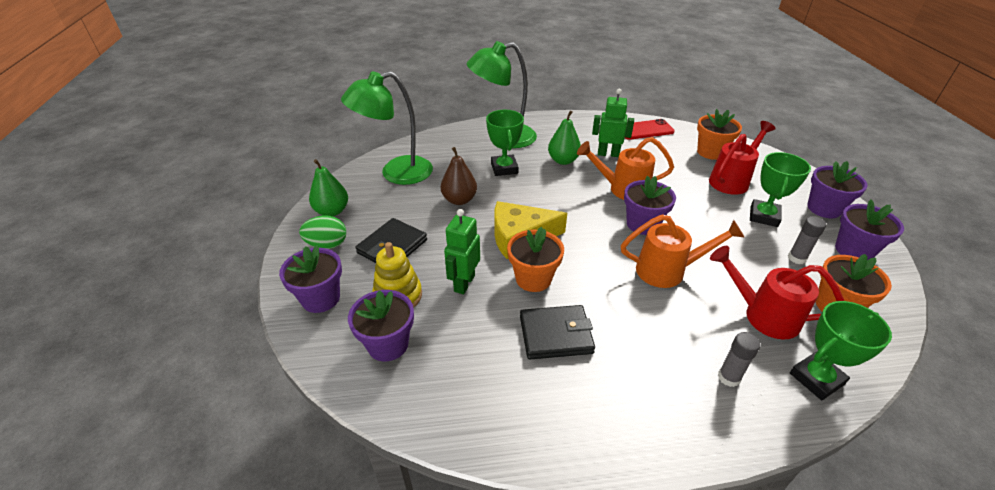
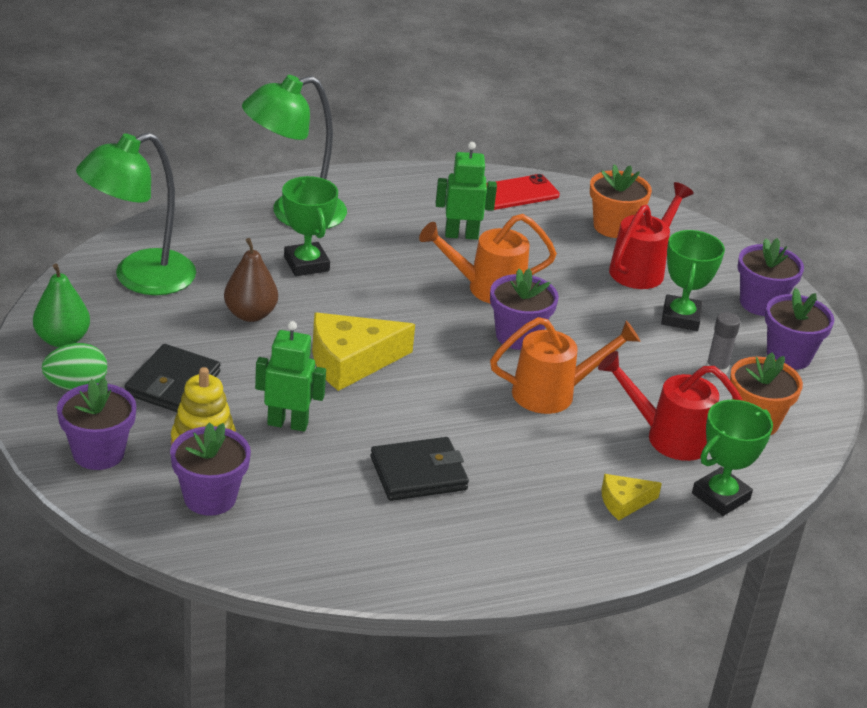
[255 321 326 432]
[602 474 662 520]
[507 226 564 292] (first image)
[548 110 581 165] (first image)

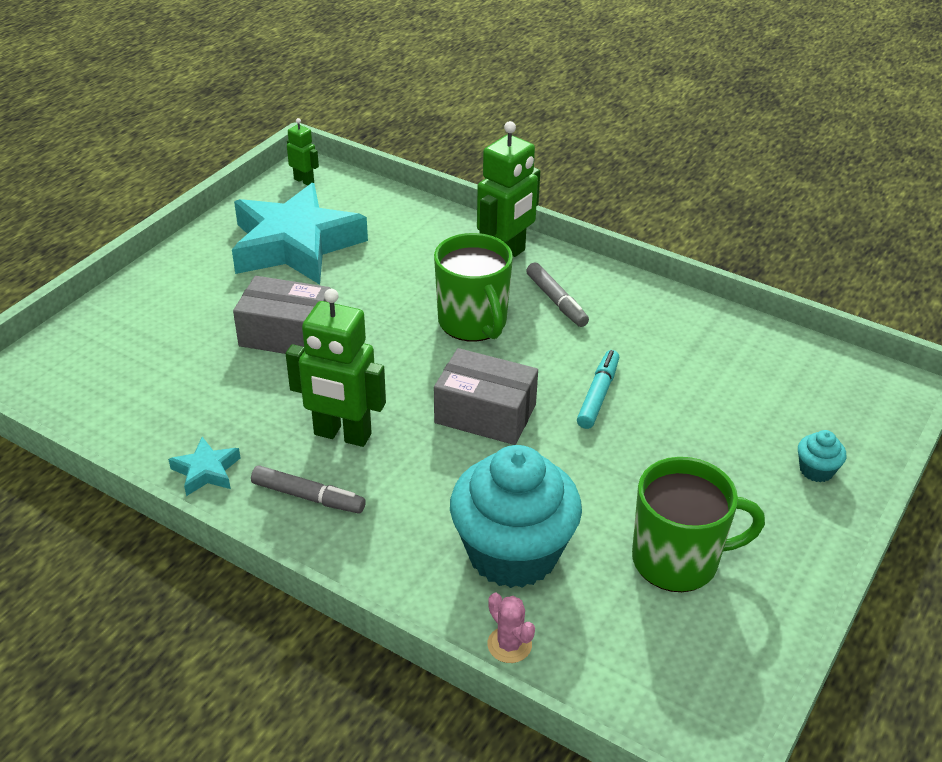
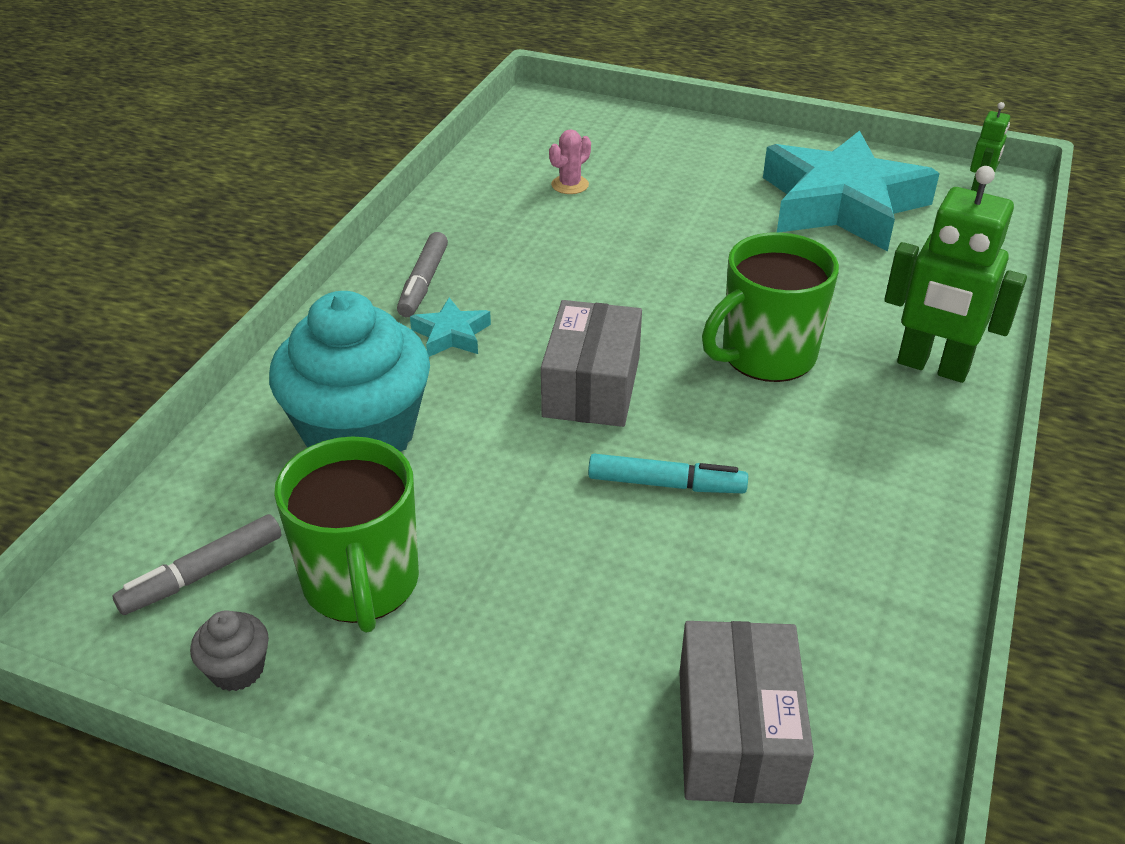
[113 514 281 615]
[190 610 269 691]
[410 298 491 357]
[549 129 591 194]
[679 621 814 804]
[286 289 386 447] (first image)
[798 430 847 482] (first image)

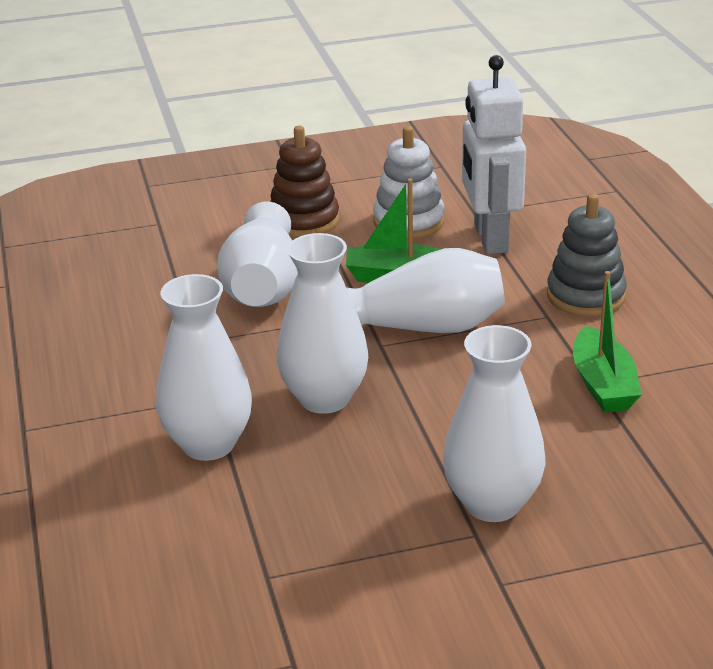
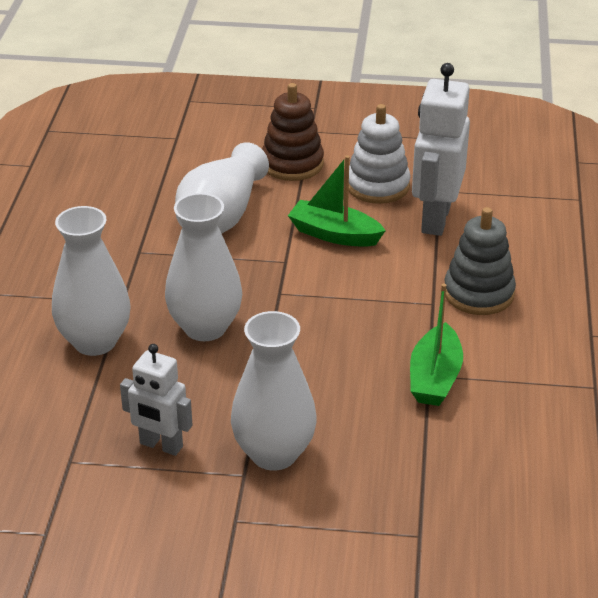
[120 344 193 456]
[346 248 505 333] (first image)

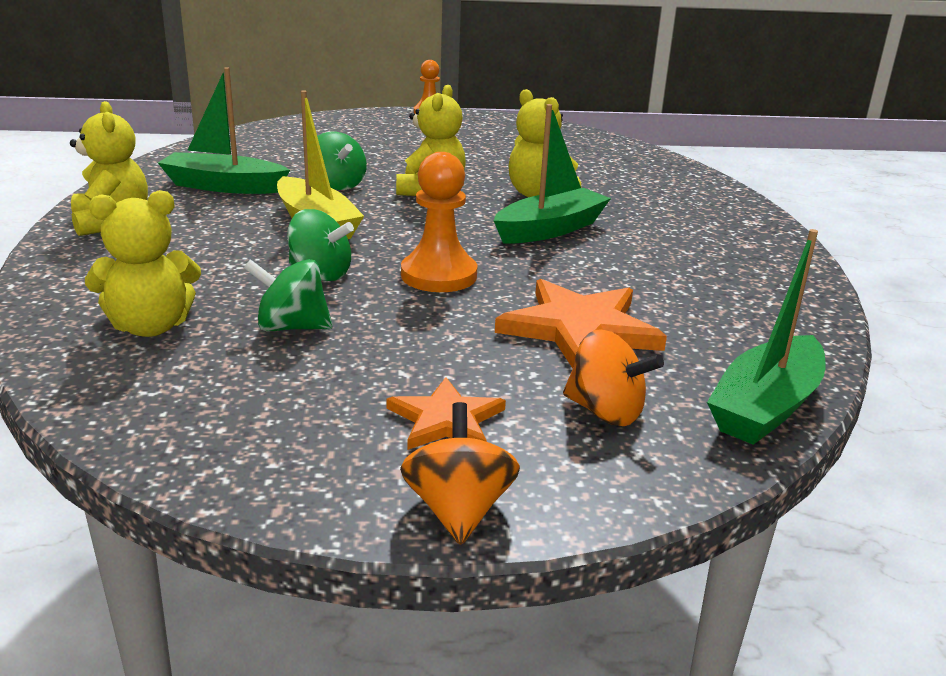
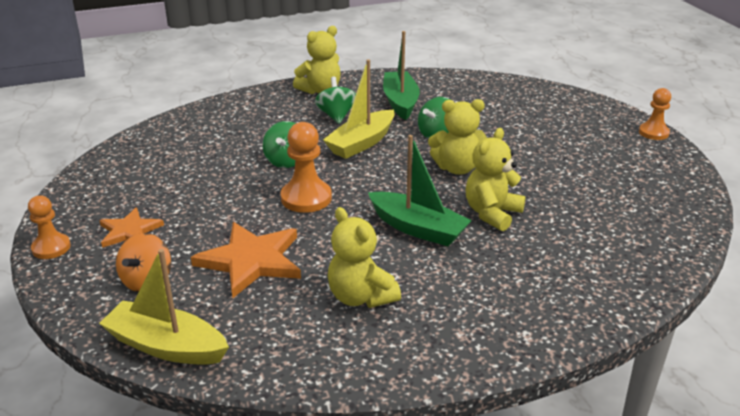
[28 195 71 259]
[99 249 229 365]
[315 77 356 124]
[328 207 401 308]

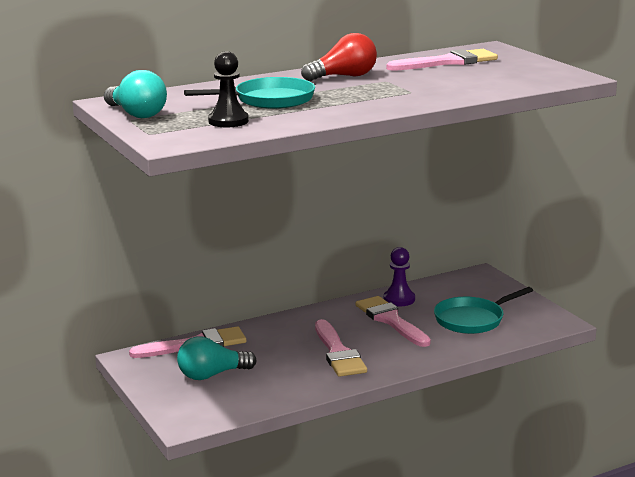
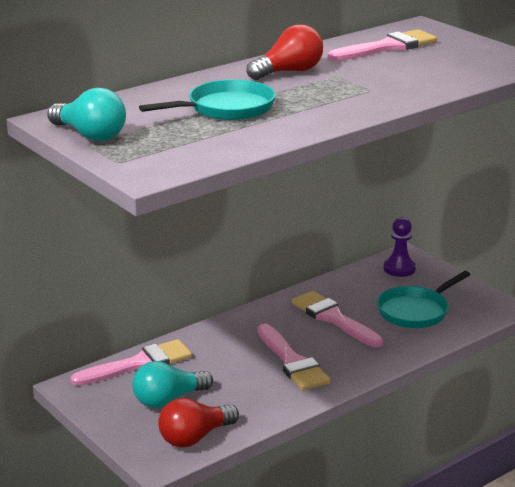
[158 398 239 448]
[384 217 416 277]
[208 51 249 127] (first image)

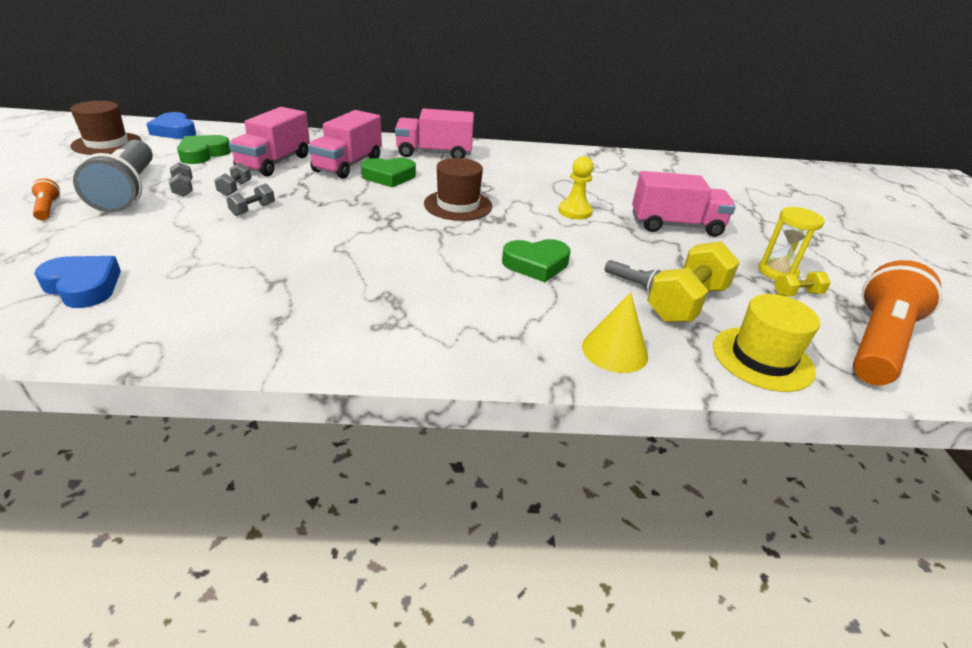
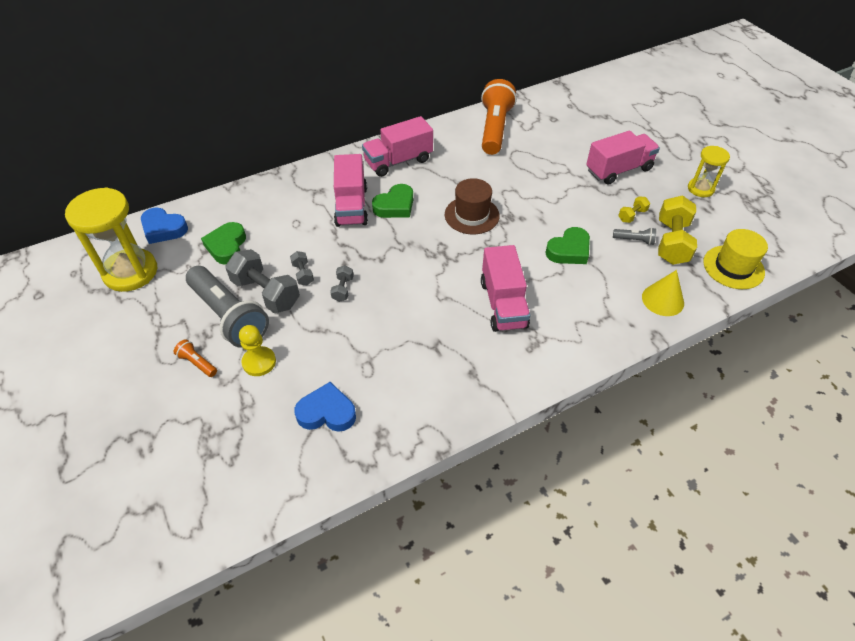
[65 187 157 292]
[225 249 300 313]
[239 325 276 376]
[481 79 517 155]
[481 245 530 332]
[618 196 650 223]

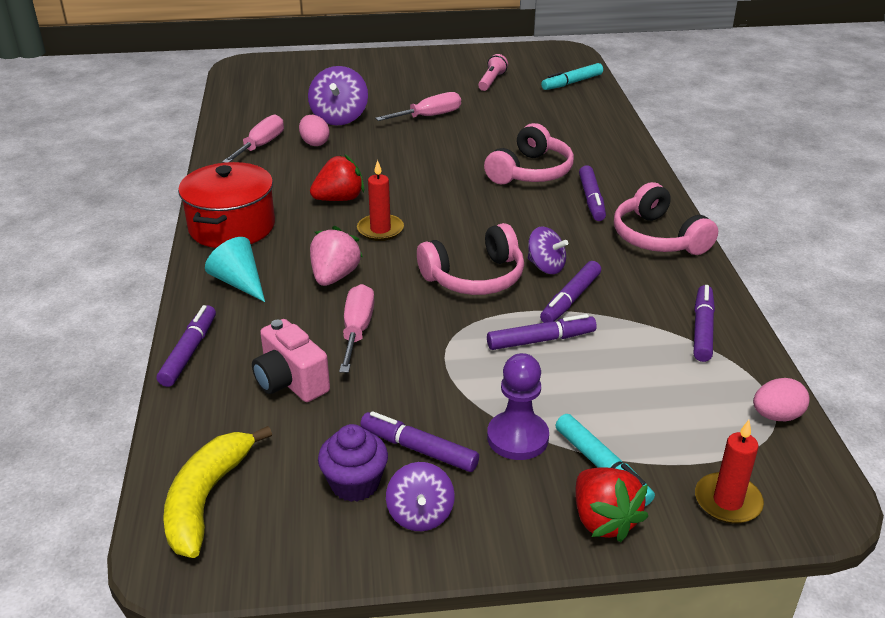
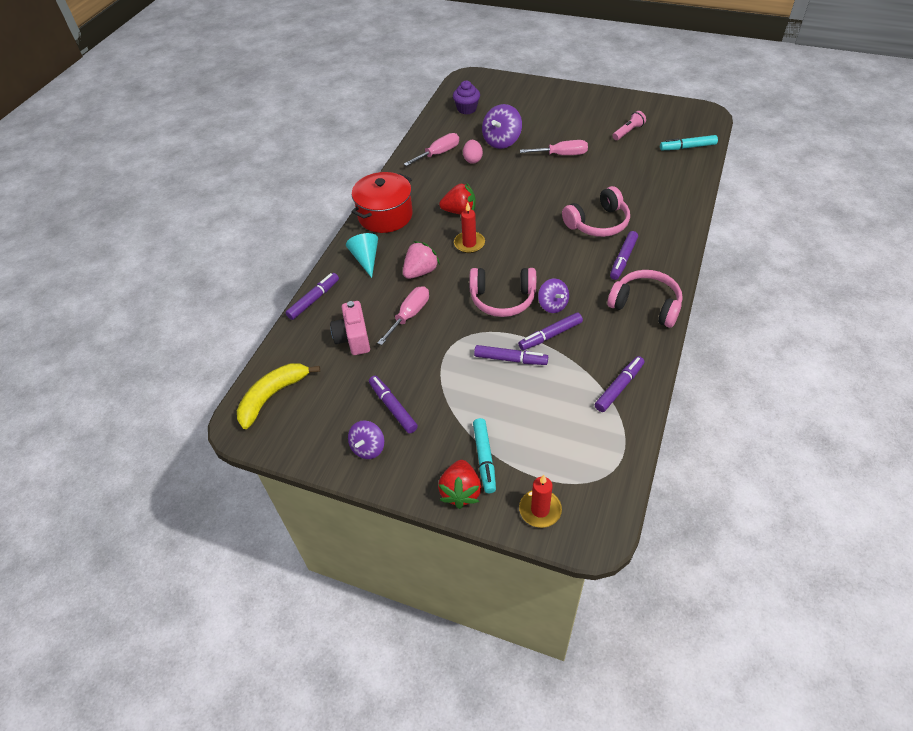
[453 81 480 115]
[607 270 683 328]
[487 353 549 460] (first image)
[753 378 810 421] (first image)

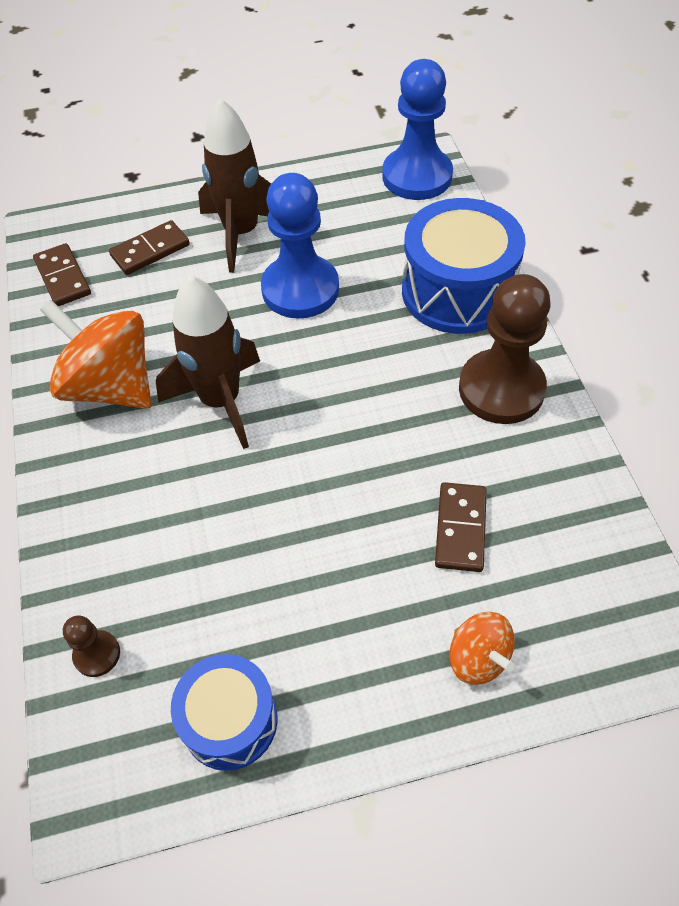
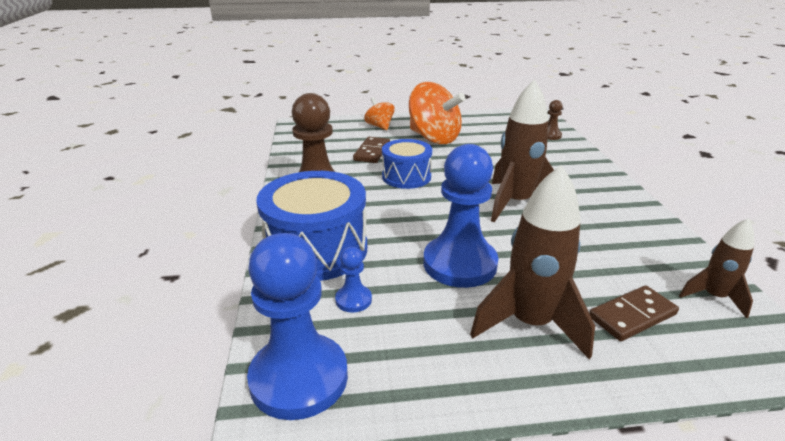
[335 247 372 313]
[382 139 432 189]
[409 82 465 144]
[679 219 754 319]

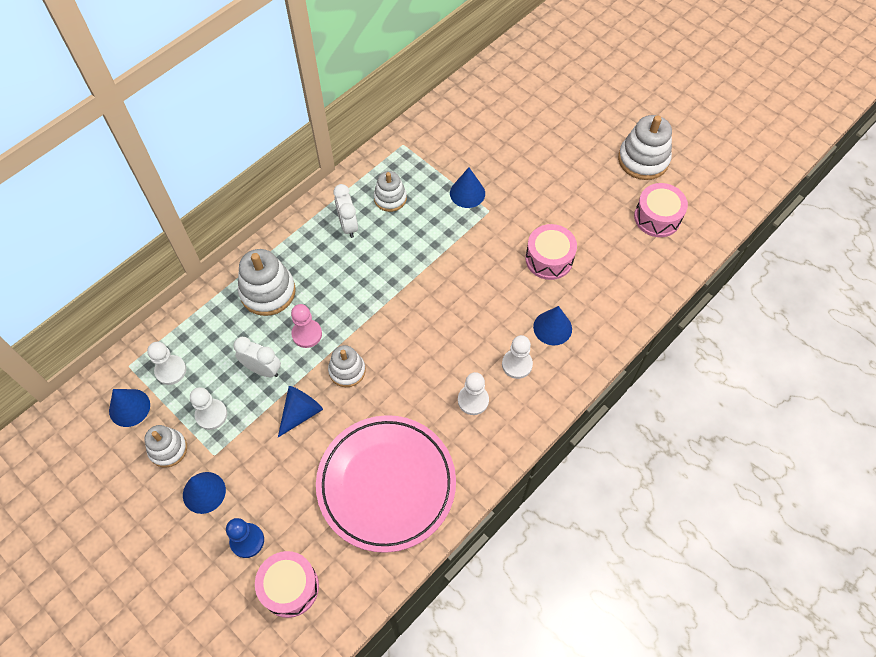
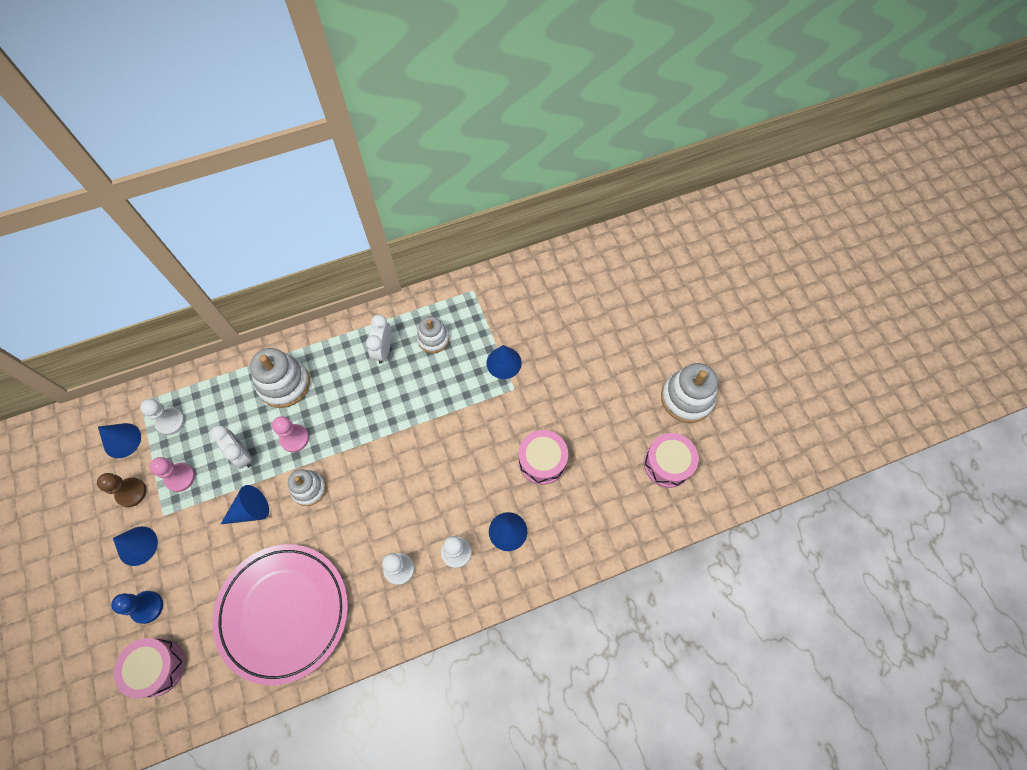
[97 473 146 507]
[149 457 195 492]

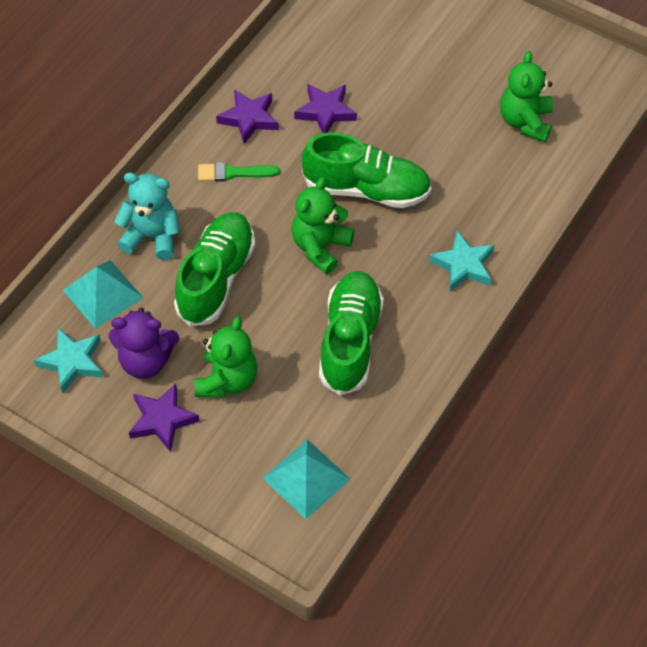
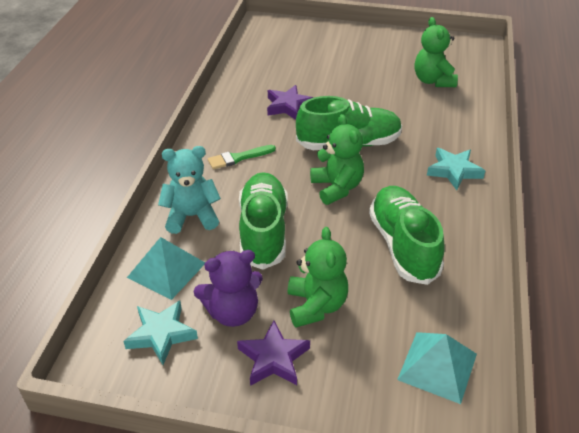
[310 114 364 205]
[216 89 279 144] (first image)

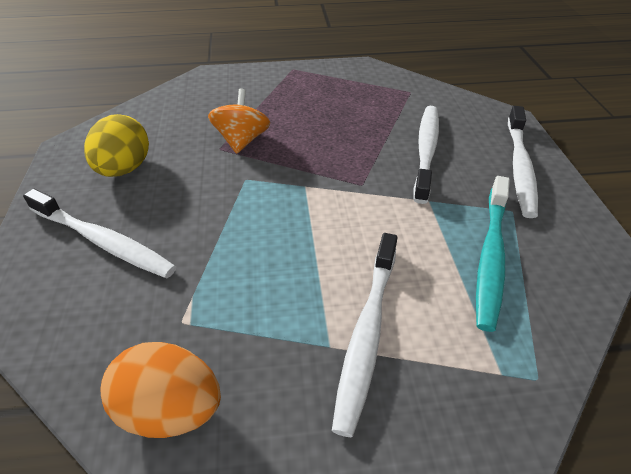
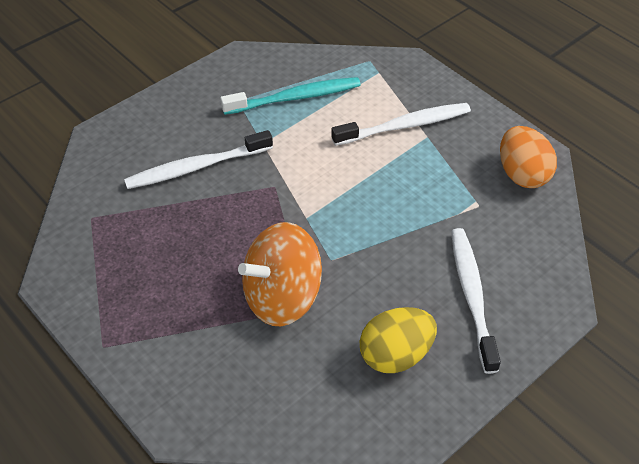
[238 222 322 326]
[508 106 538 218] (first image)

